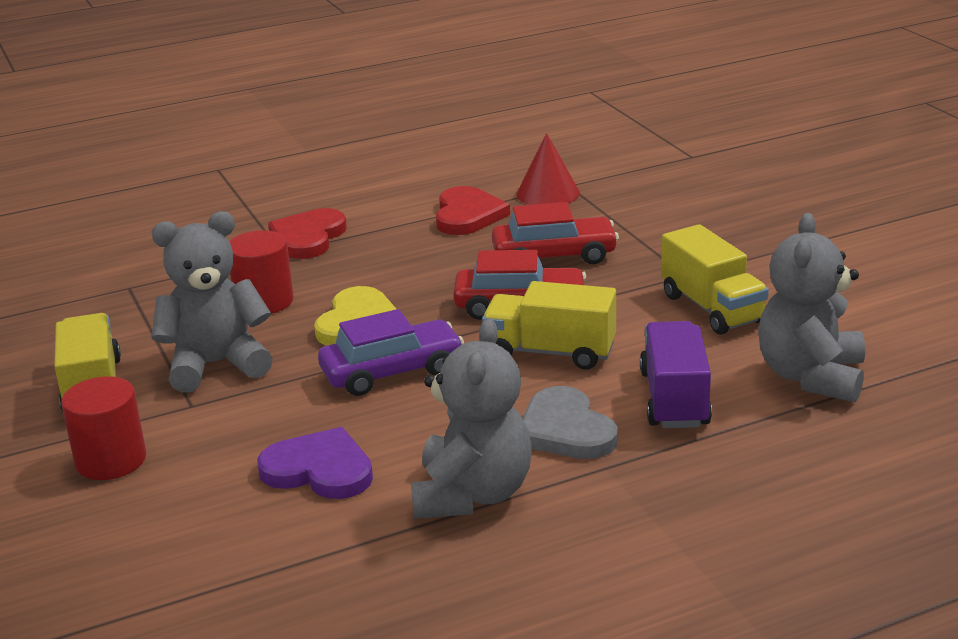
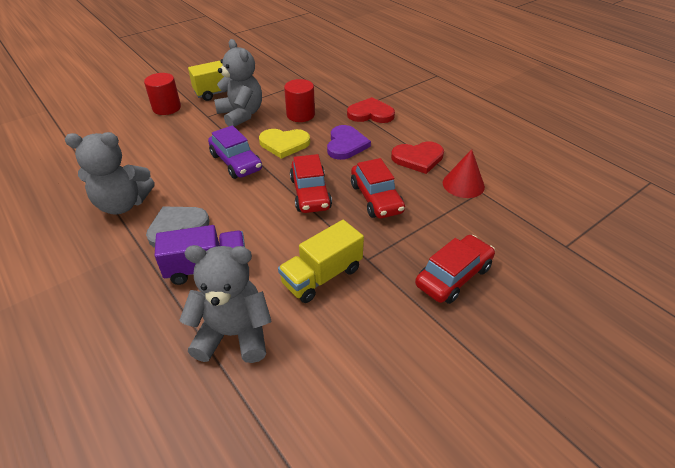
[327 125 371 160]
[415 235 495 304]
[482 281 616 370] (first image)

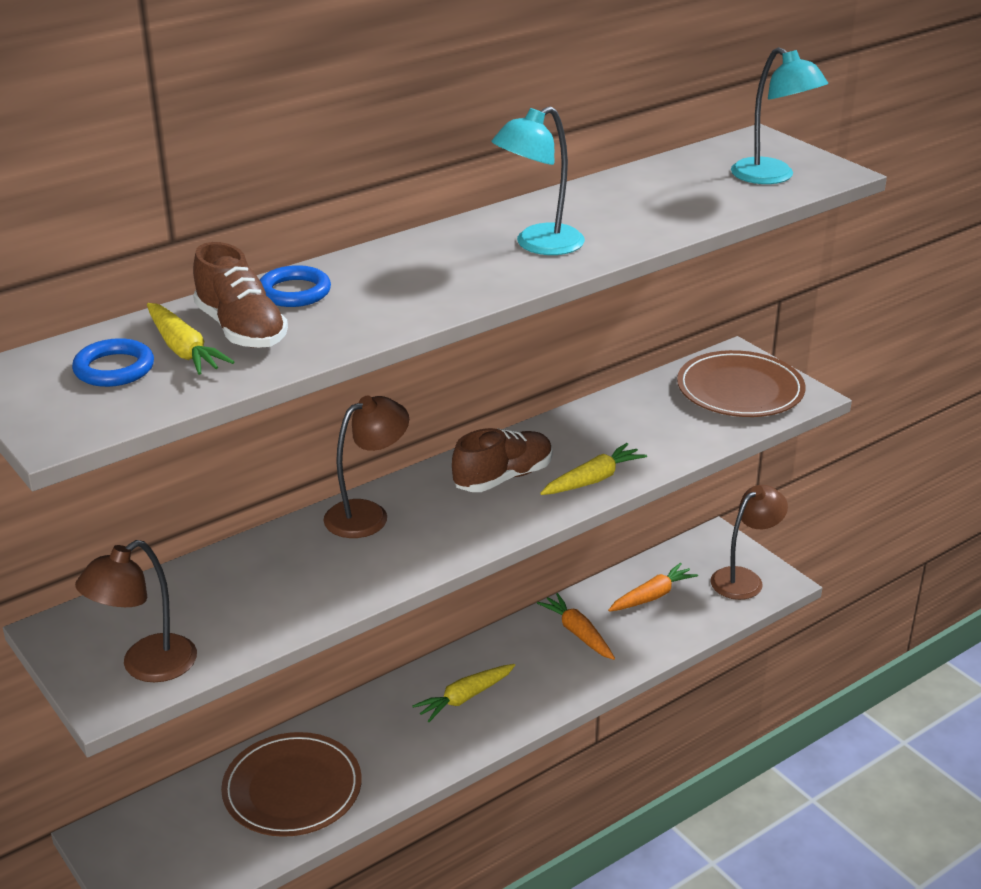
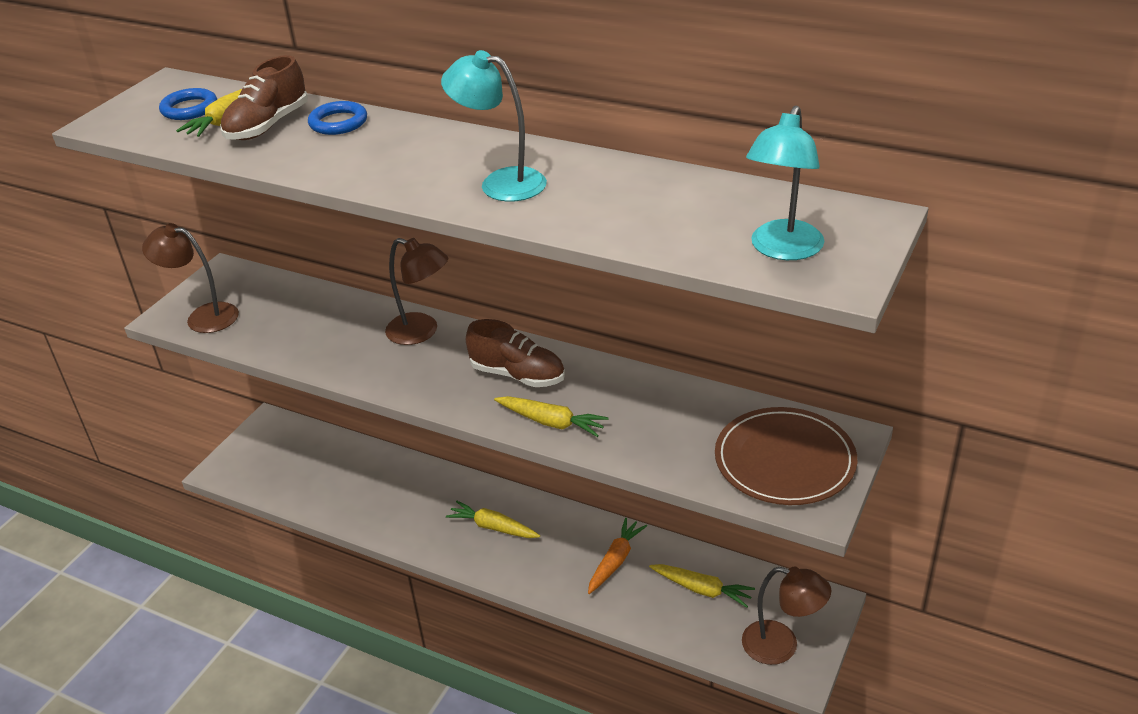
[649 564 755 608]
[221 732 362 837] (first image)

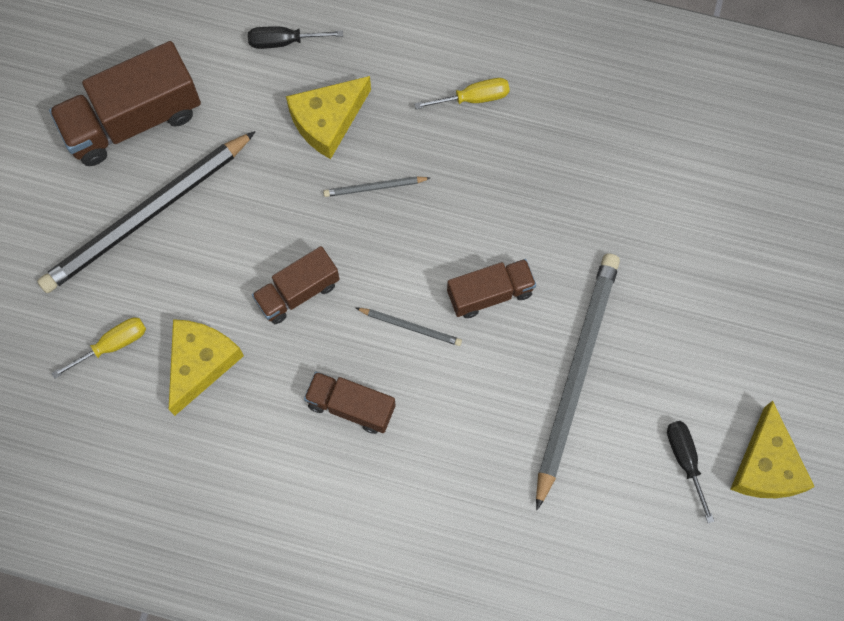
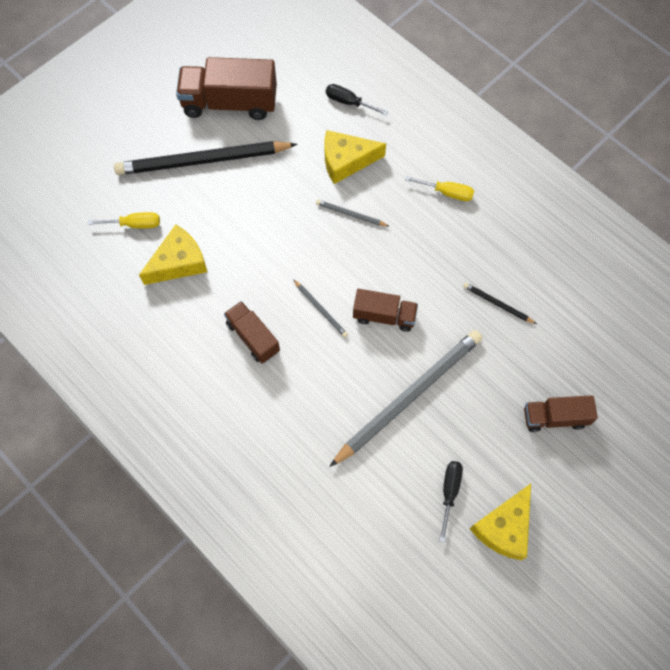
[463 283 536 324]
[524 395 598 432]

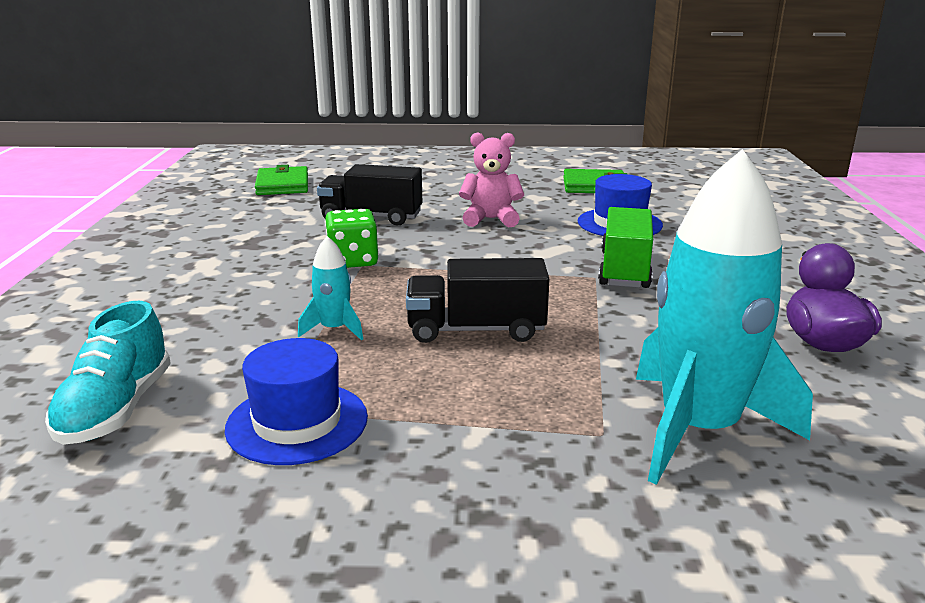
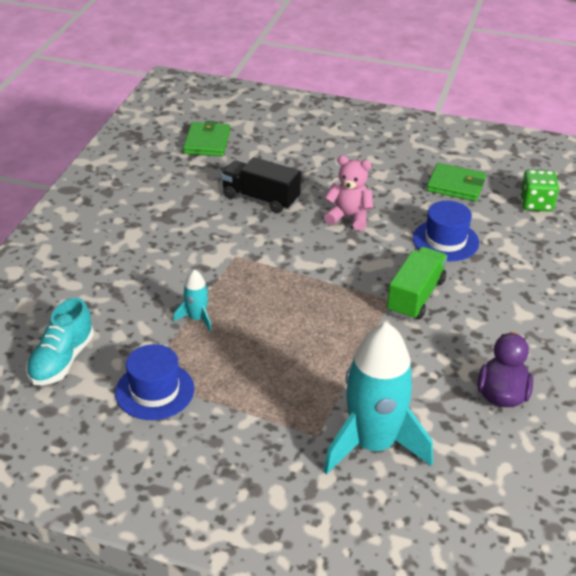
[520 169 559 212]
[406 258 549 343] (first image)

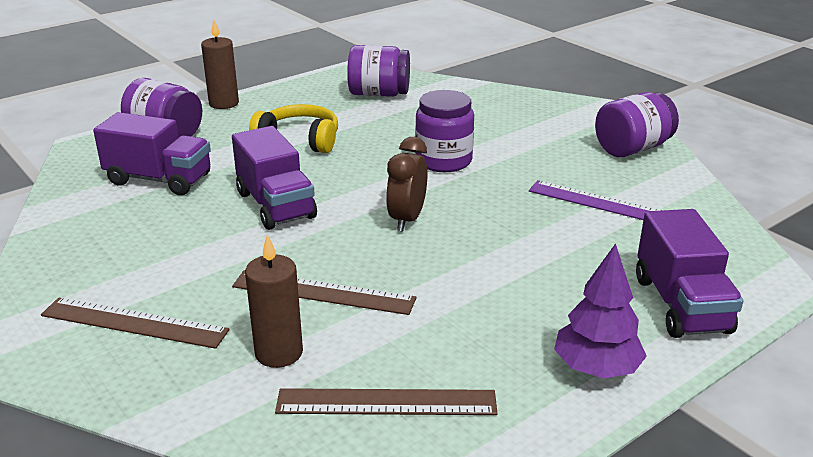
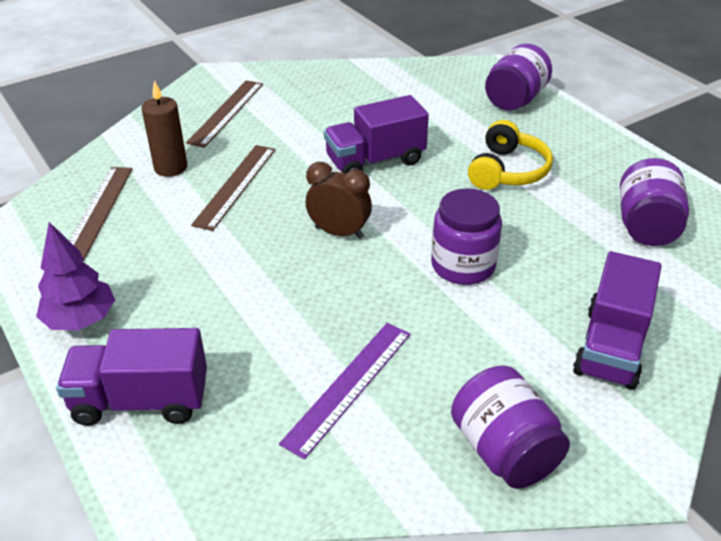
[573 251 662 390]
[201 20 239 109] (first image)

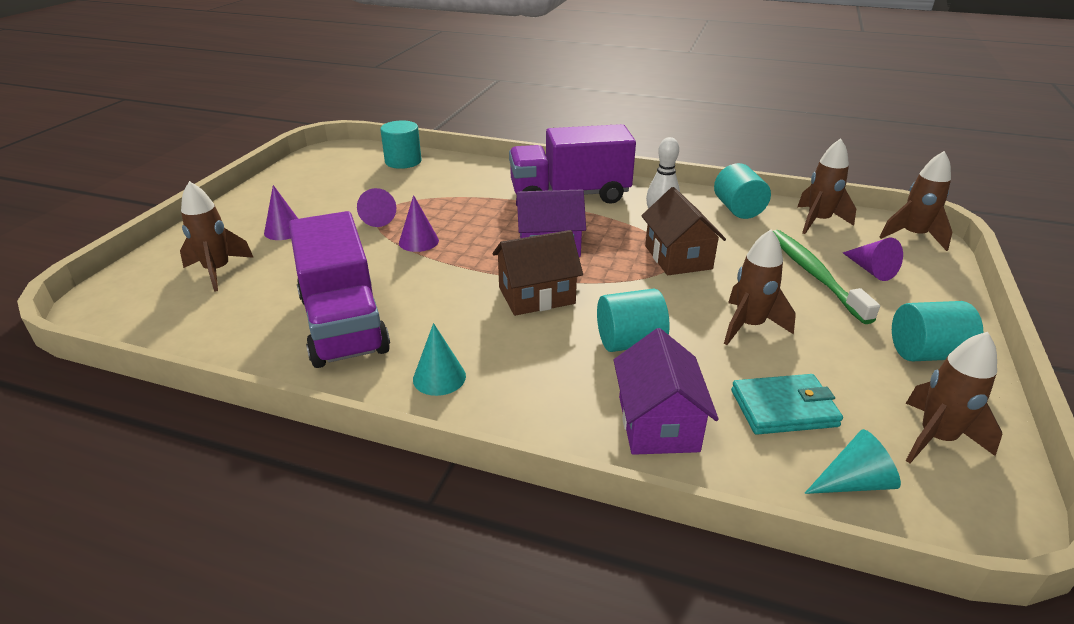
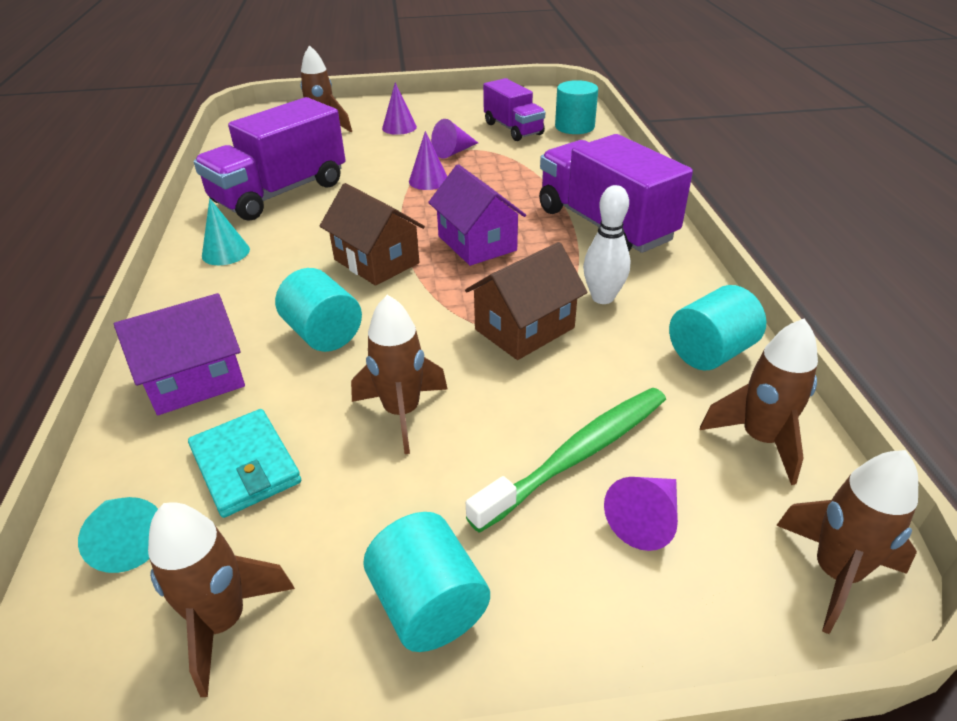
[483 78 545 141]

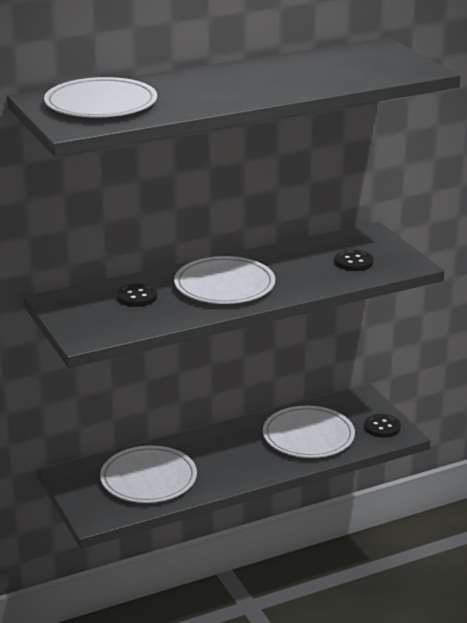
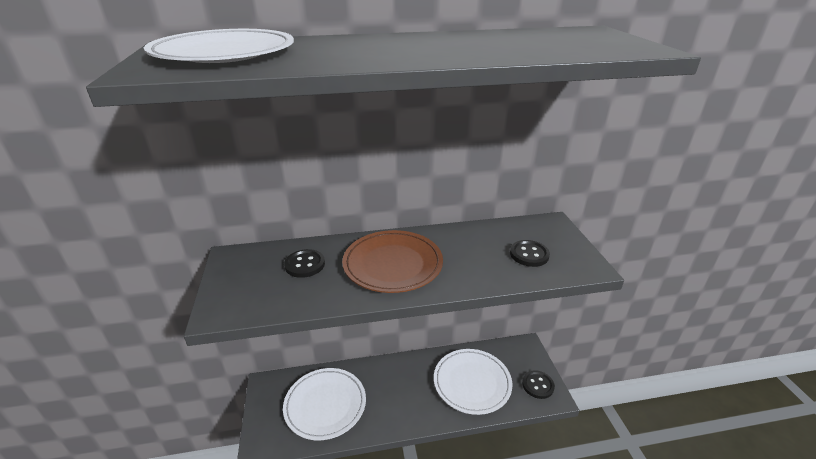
[342 230 443 293]

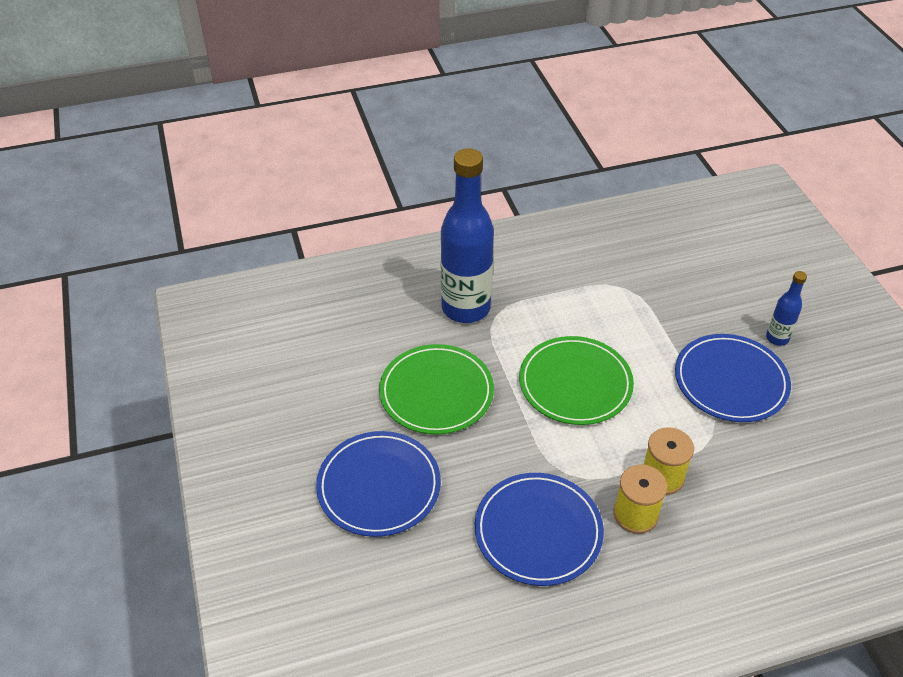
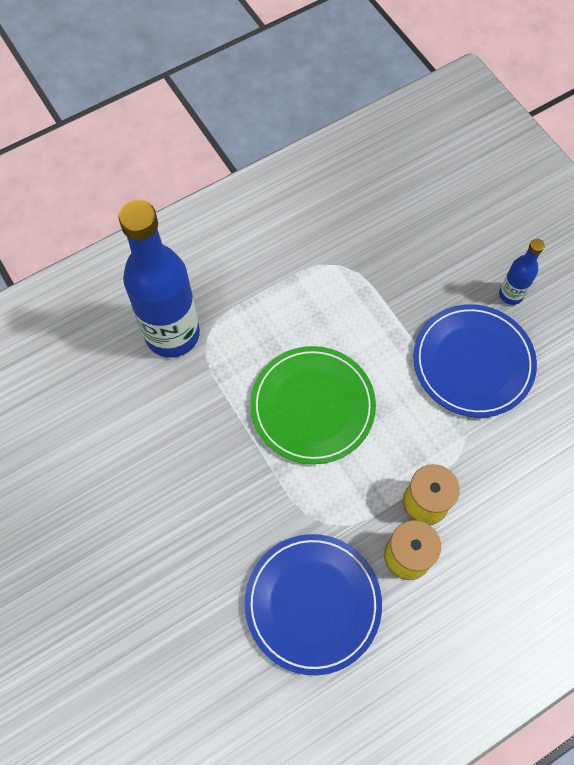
[316 431 441 537] (first image)
[379 344 494 434] (first image)

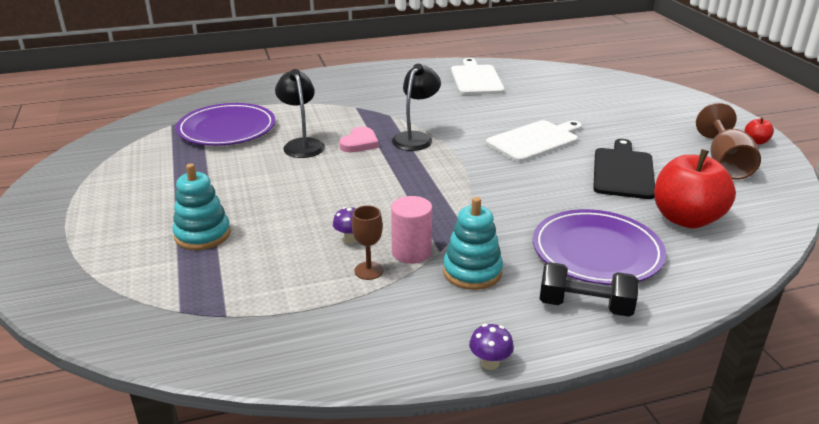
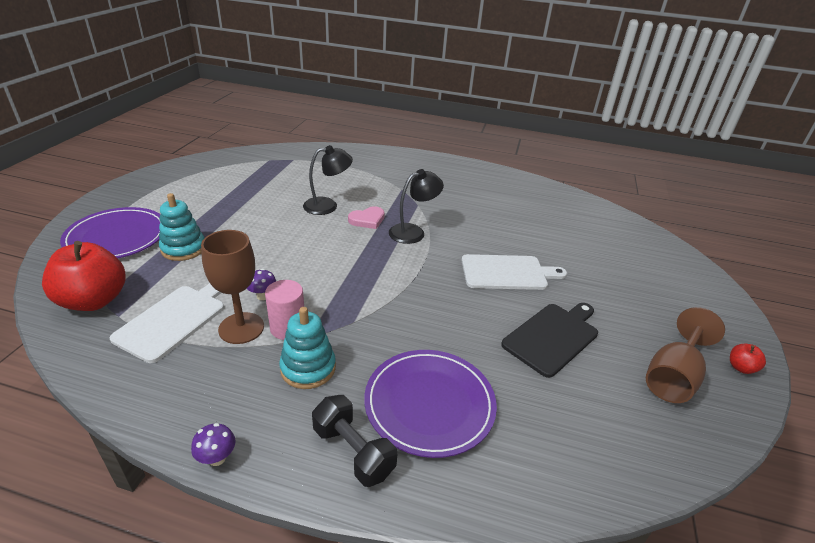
[42 241 126 311]
[60 207 161 258]
[109 283 224 363]
[201 230 264 344]
[303 145 353 215]

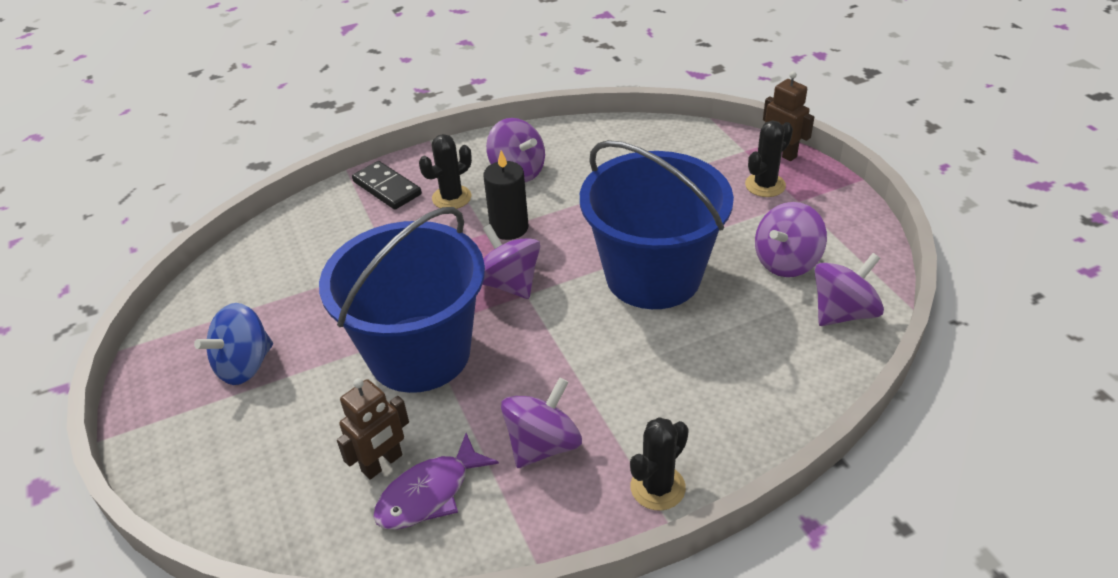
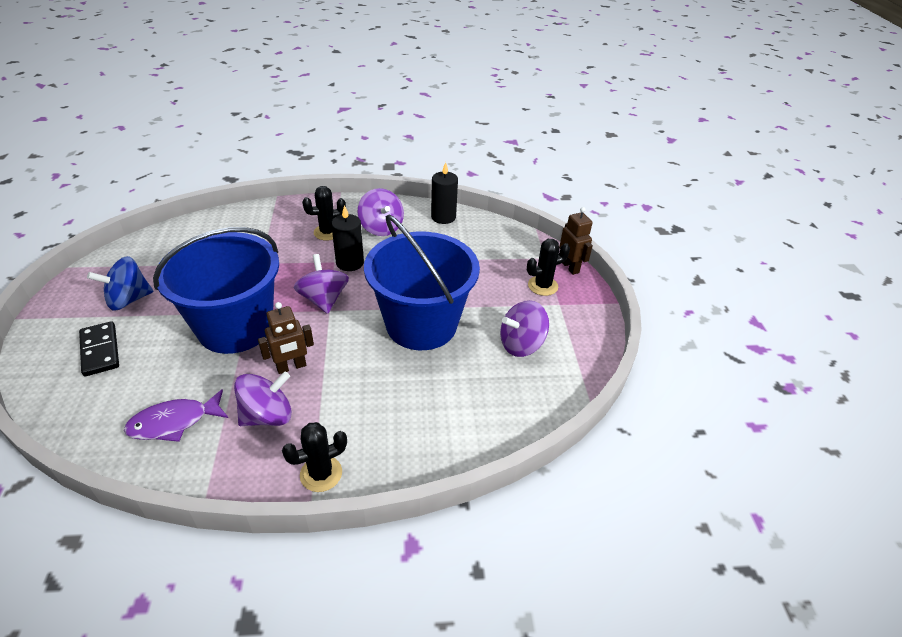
[79 321 119 376]
[258 302 314 374]
[431 162 458 224]
[815 253 884 326] (first image)

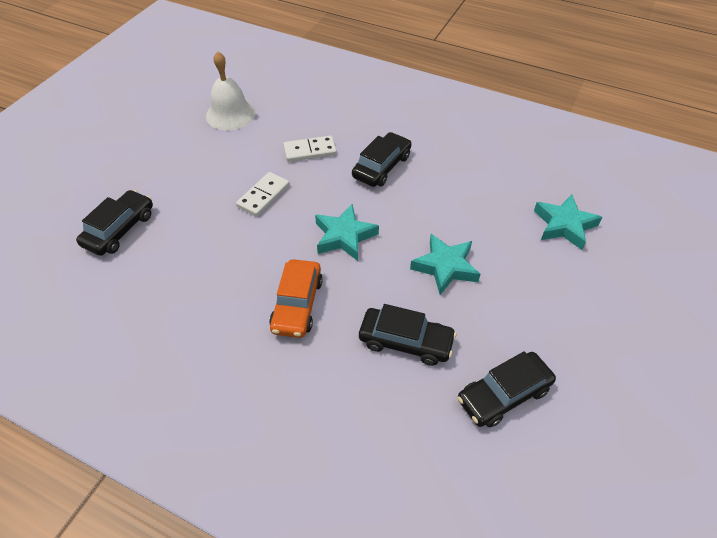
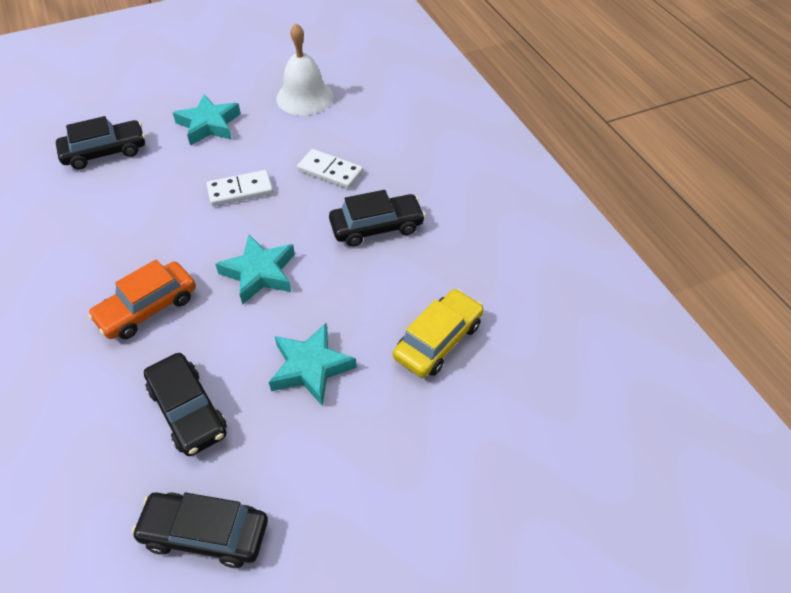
[173 94 241 146]
[393 289 484 378]

